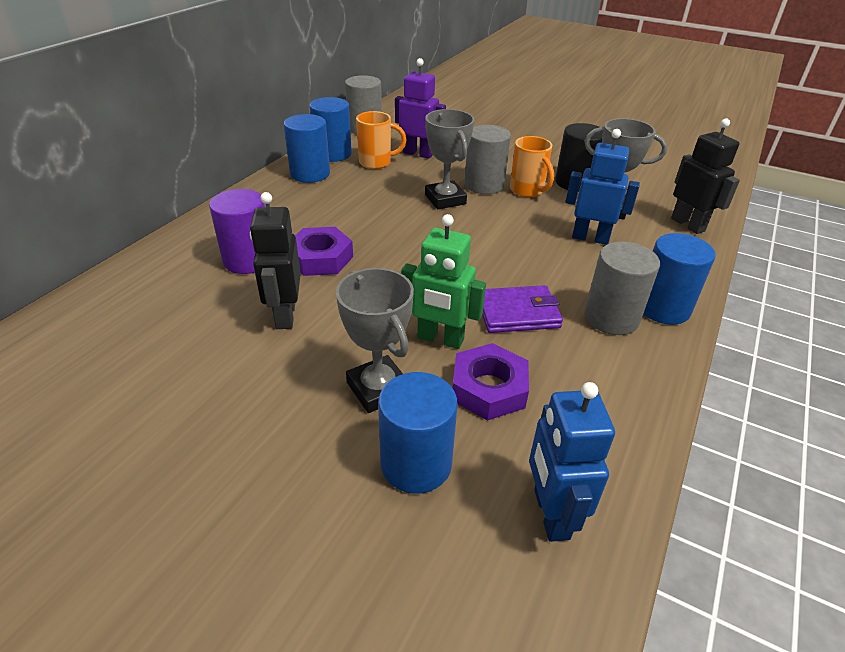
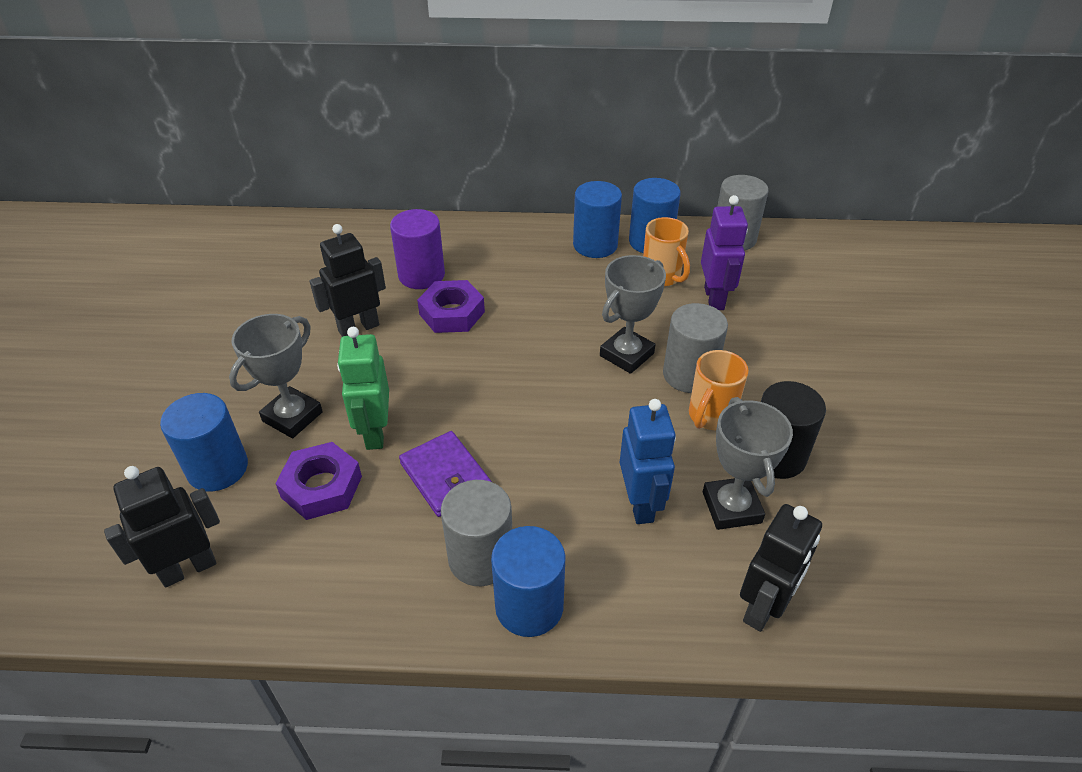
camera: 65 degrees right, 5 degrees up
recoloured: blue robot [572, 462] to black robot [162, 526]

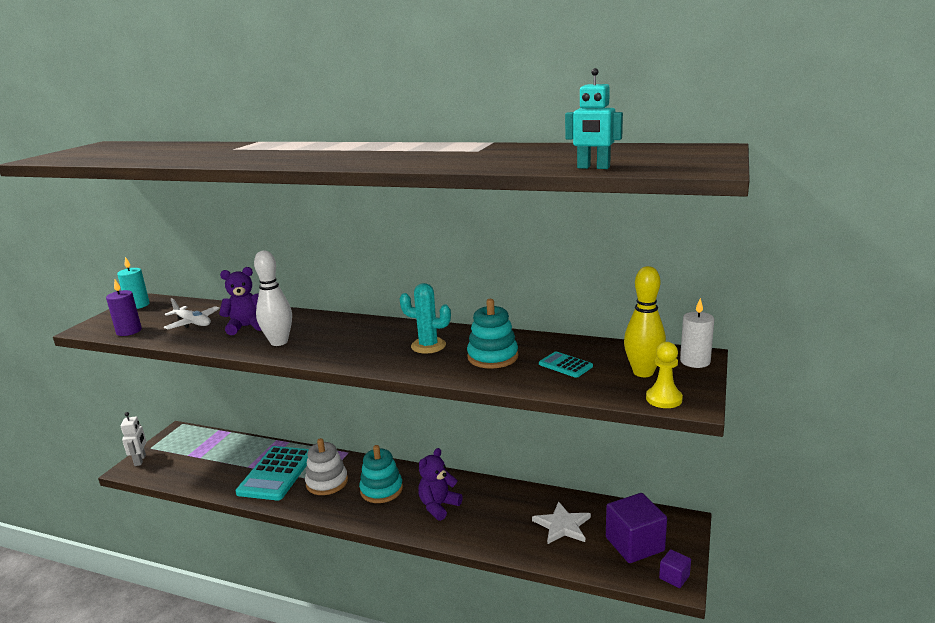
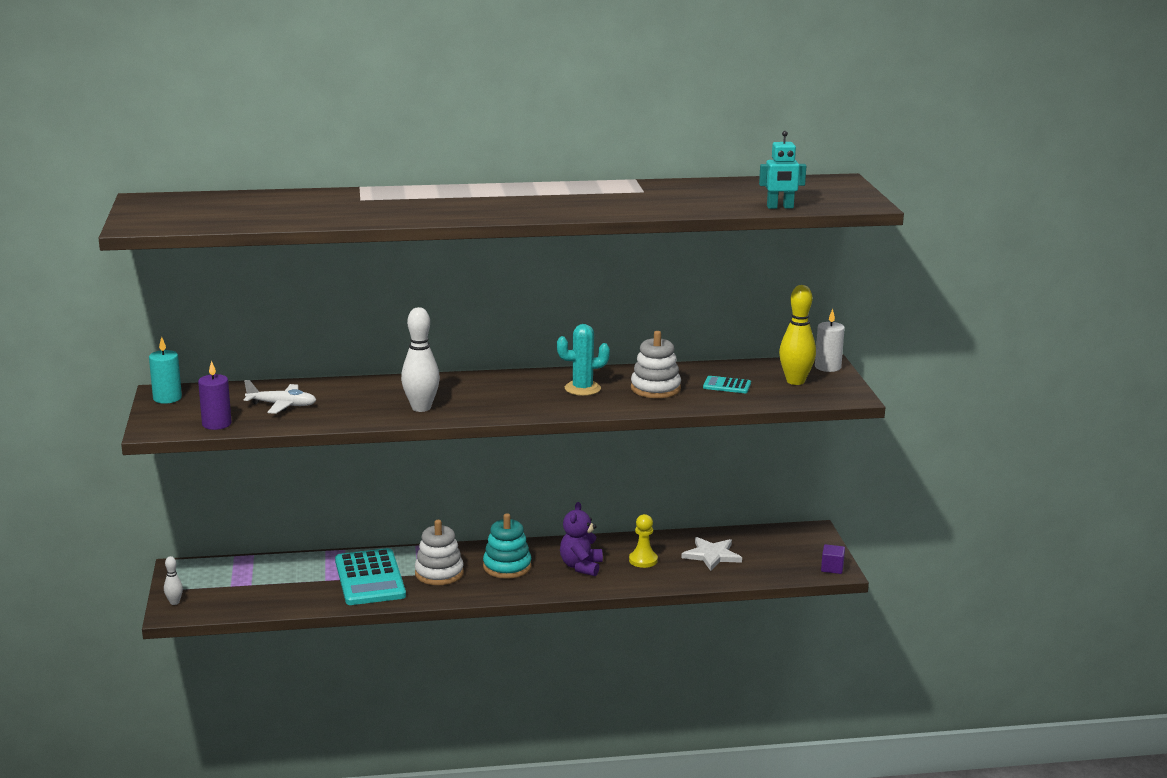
camera: 30 degrees left, 0 degrees up
removed: purple teddy bear [240, 301]; purple cube [636, 528]
moved: yellow pawn [664, 375] to [643, 541]
replaced: white robot [134, 439] to white bowling pin [173, 580]
recoloured: turquoise stacking toy [492, 334] to white stacking toy [656, 364]

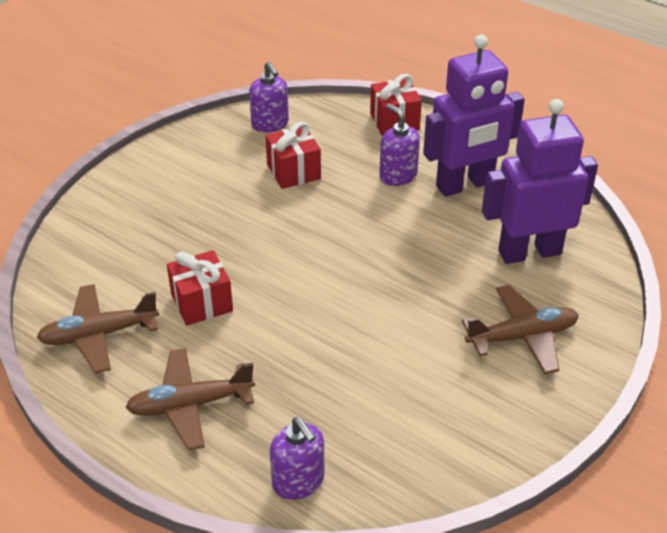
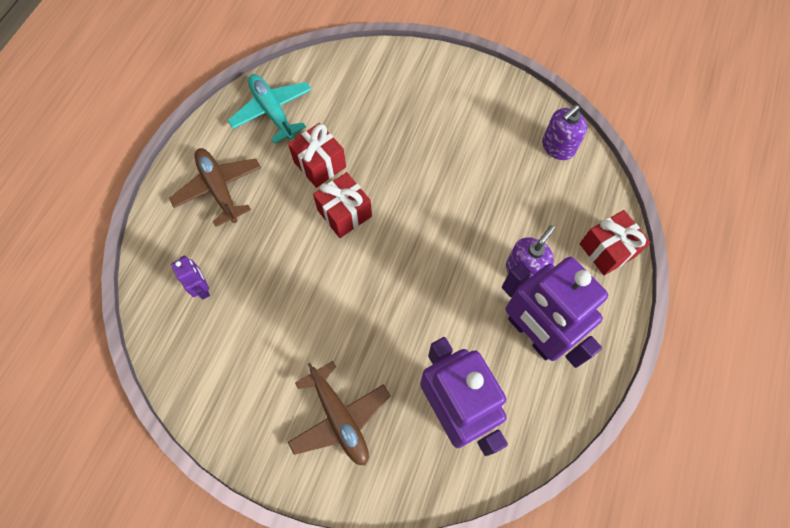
camera: 75 degrees right, 25 degrees up
removed: purple soap dispenser [297, 458]
added: purple robot [190, 277]
moved: red gift [293, 155] to [342, 205]
recoloured: brown plane [98, 328] to turquoise plane [269, 109]

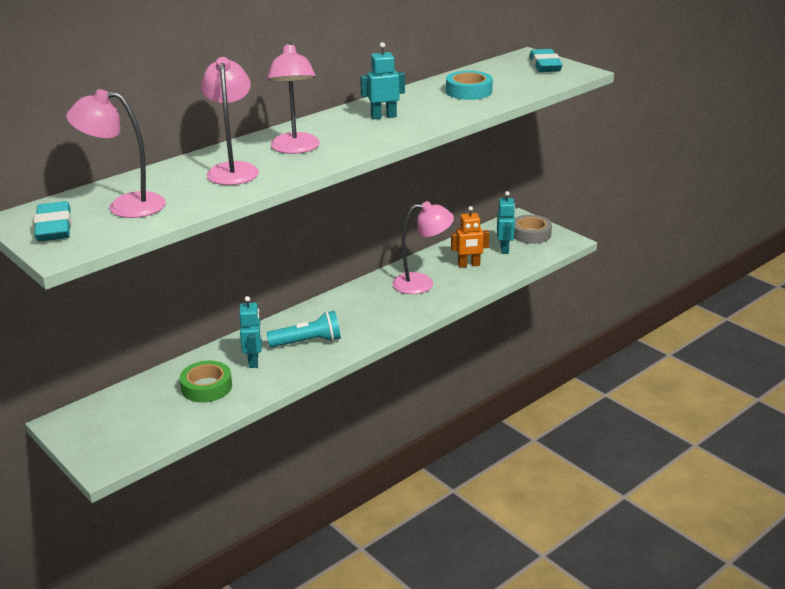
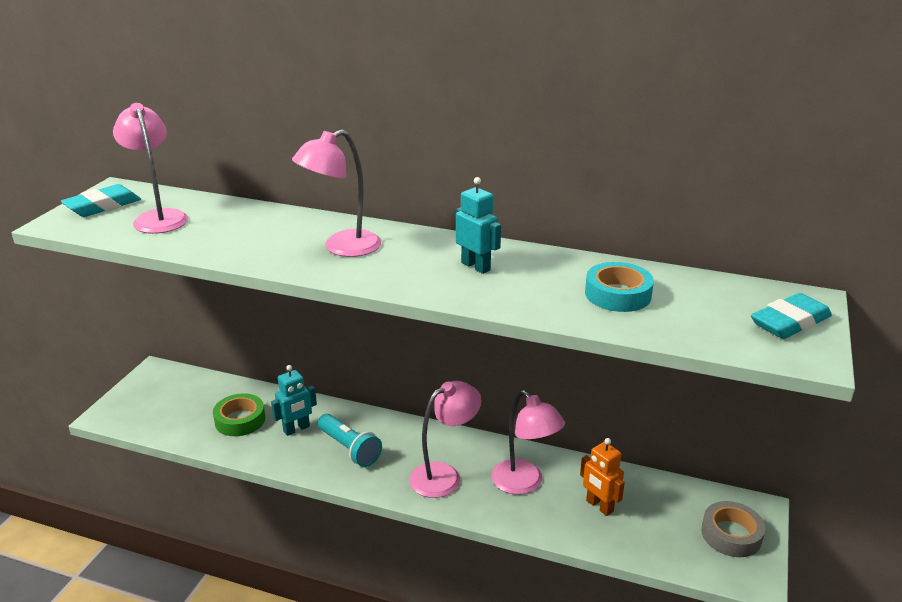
camera: 60 degrees right, 0 degrees up
removed: turquoise robot [506, 222]
moved: pink lamp [230, 121] to [445, 439]

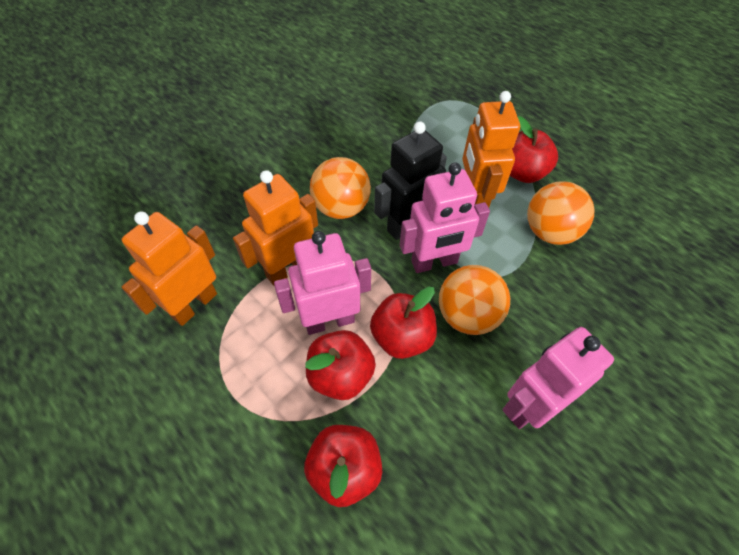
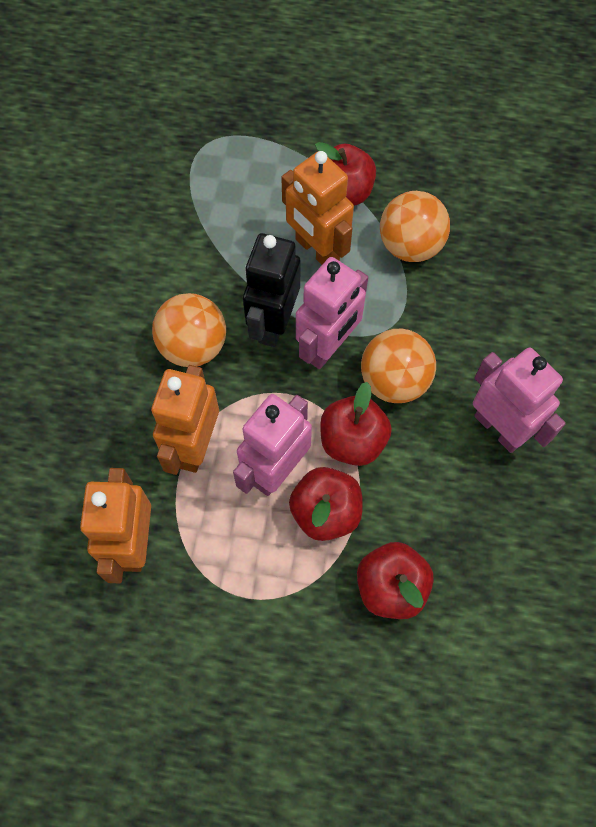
camera: 35 degrees left, 10 degrees up
turned: pink robot [558, 378] = [519, 400] 120 degrees clockwise

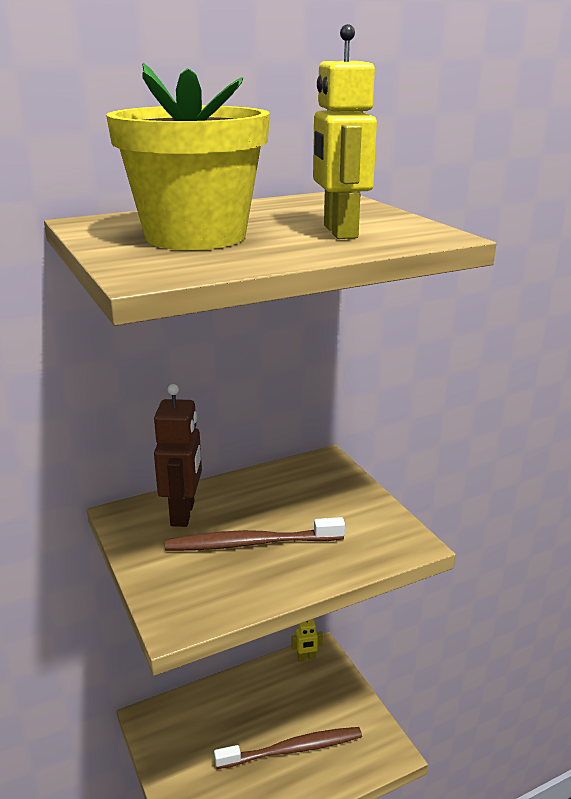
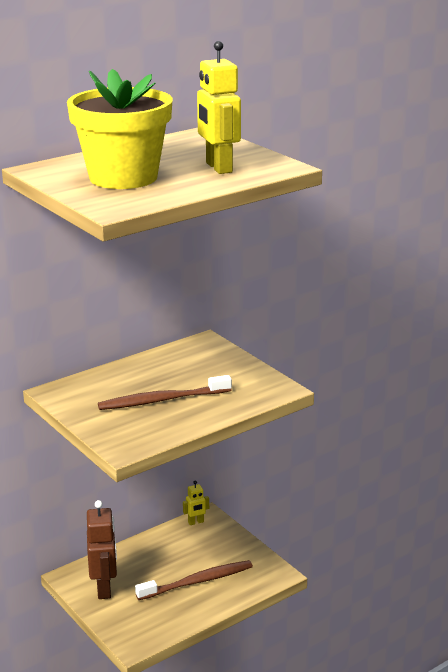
camera: 10 degrees left, 0 degrees up
moved: brown robot [178, 455] to [102, 549]

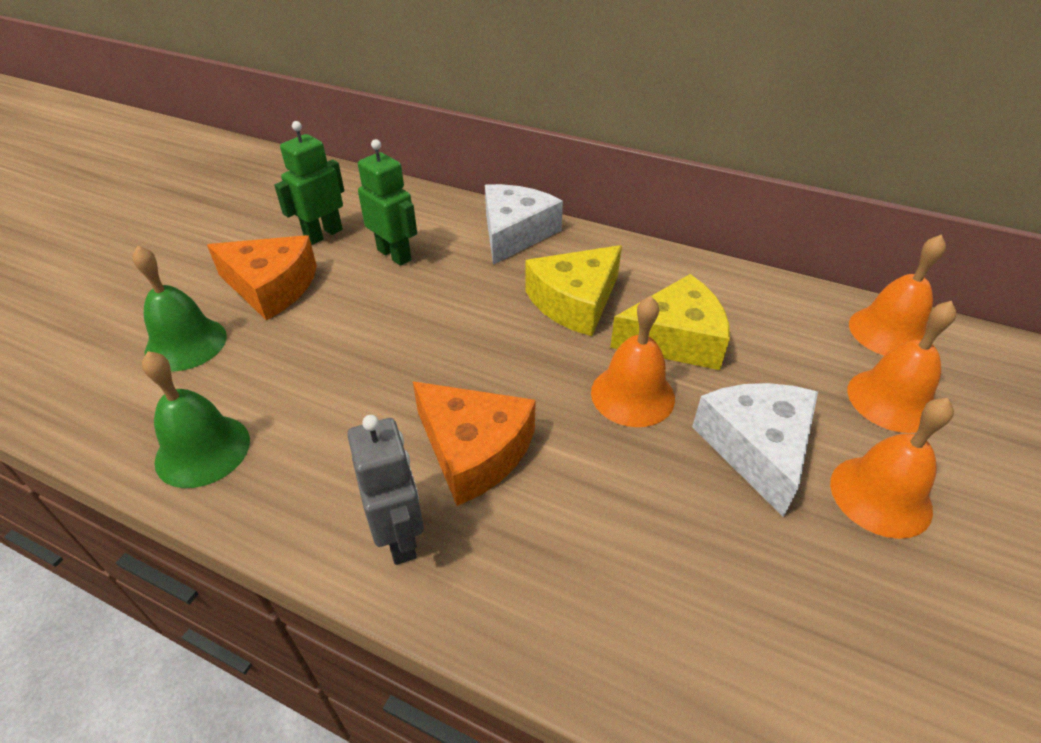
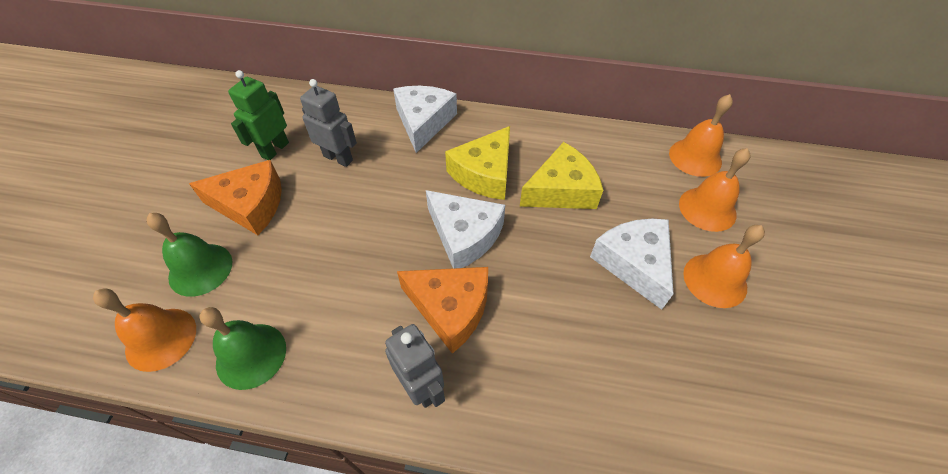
camera: 15 degrees left, 10 degrees up
added: white cheese [465, 229]
moved: orange bell [633, 361] to [144, 330]
recoloured: green robot [387, 202] to grey robot [328, 123]

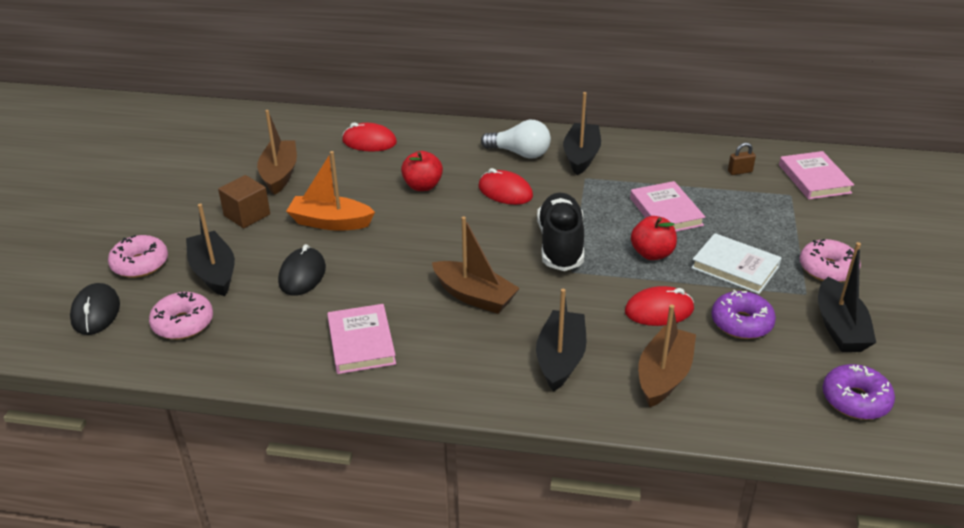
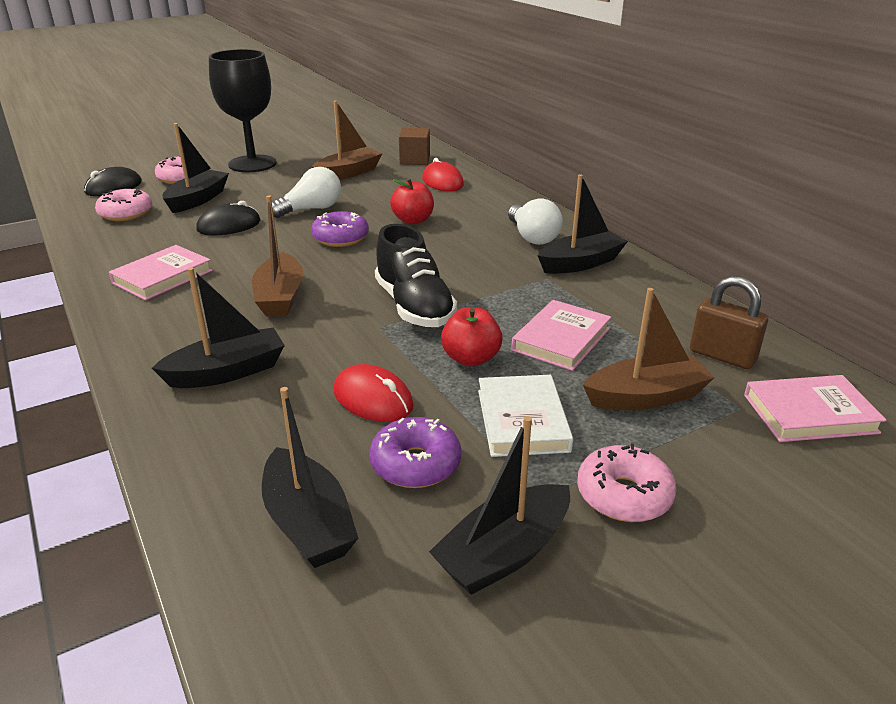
camera: 50 degrees right, 5 degrees down
removed: red mouse [505, 186]
added: black goblet [243, 110]; black boat [310, 477]
moved: brown cube [244, 201] to [414, 146]; brown boat [667, 356] to [649, 349]; purple donut [859, 392] to [340, 229]
replaced: orange boat [330, 191] to white light bulb [306, 192]
turned: black shoe [560, 232] = [416, 275] 105 degrees clockwise; pink book [816, 175] = [815, 408] 45 degrees clockwise
resized: brown padlock [742, 159] = [729, 322] x1.78

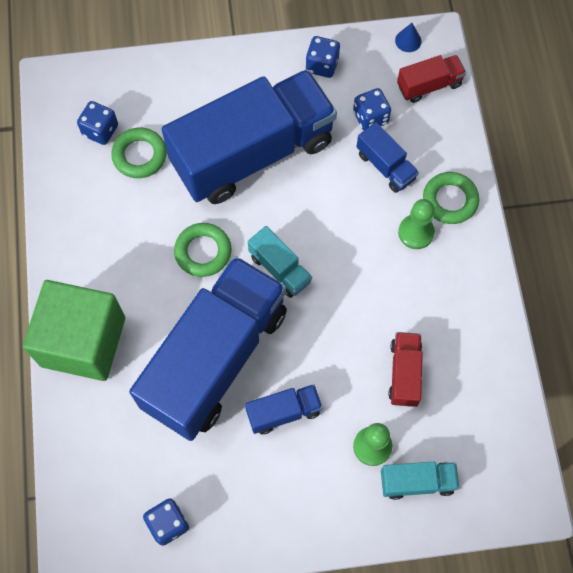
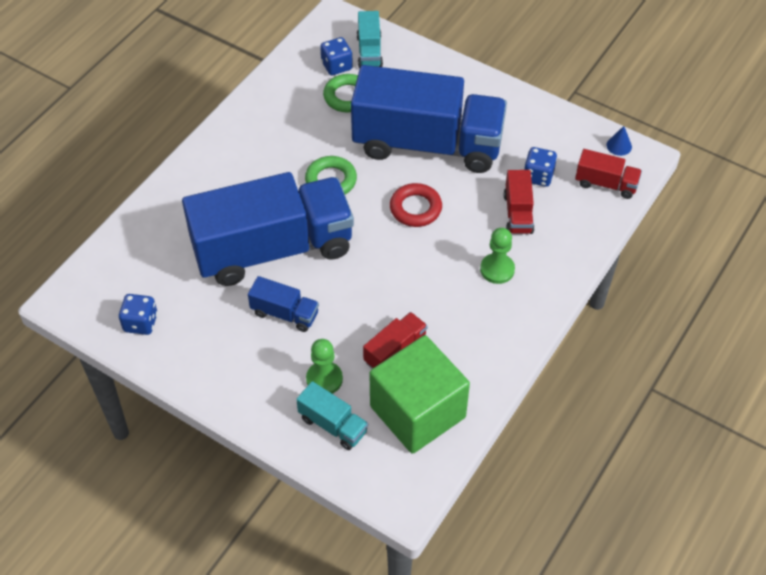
camera: 40 degrees right, 15 degrees down
removed: blue dice [323, 57]; green ring [451, 198]
added: red ring [416, 205]
moved: green cube [74, 330] to [419, 394]; turquoise truck [280, 262] to [370, 39]
recoloured: blue truck [388, 157] to red truck [519, 202]

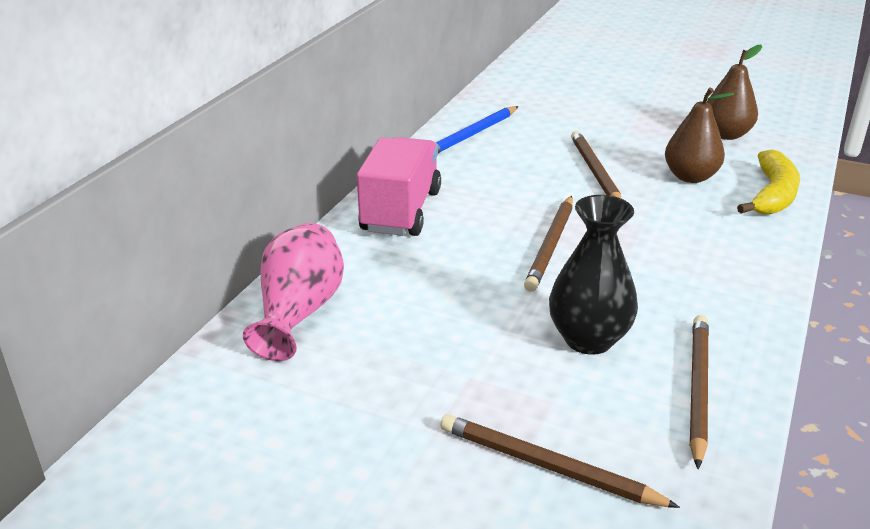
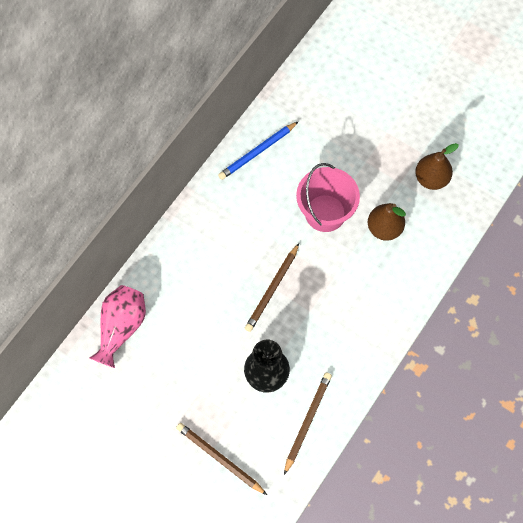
camera: 10 degrees right, 35 degrees up
removed: pink truck [399, 186]; yellow banana [768, 182]
replaced: brown pencil [596, 165] to pink bucket [328, 197]

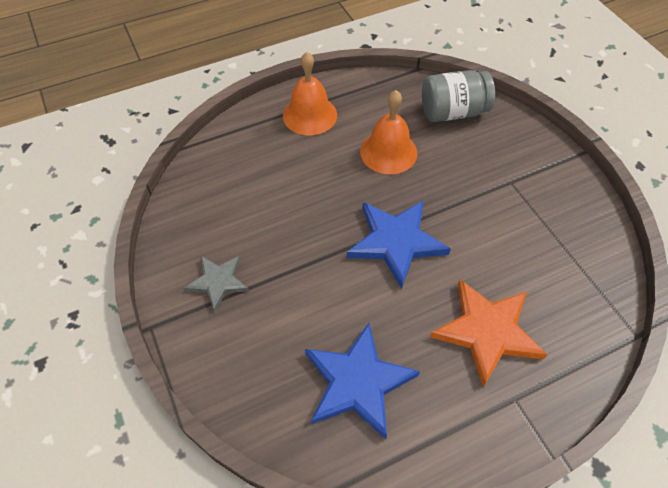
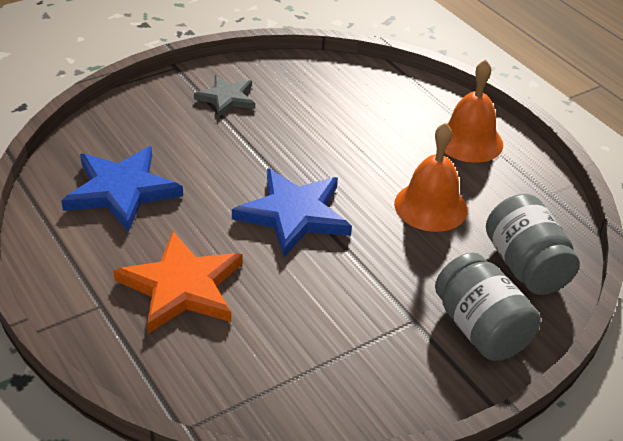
camera: 80 degrees right, 15 degrees down
added: grey jar [488, 307]

